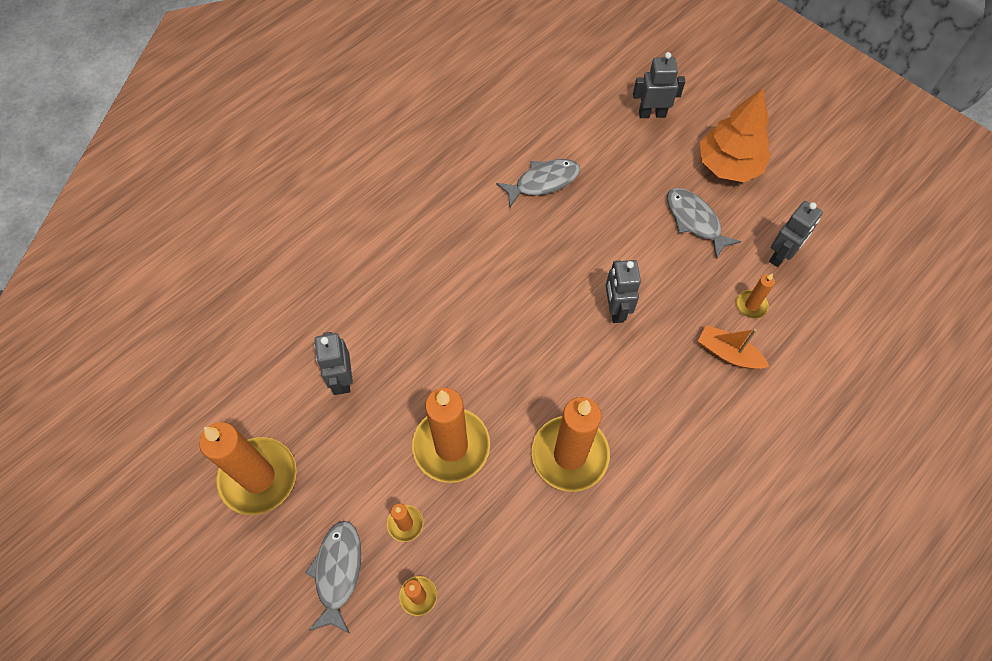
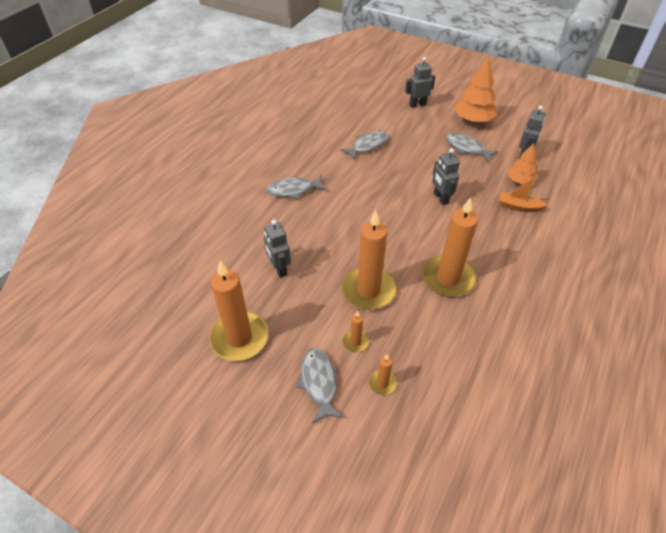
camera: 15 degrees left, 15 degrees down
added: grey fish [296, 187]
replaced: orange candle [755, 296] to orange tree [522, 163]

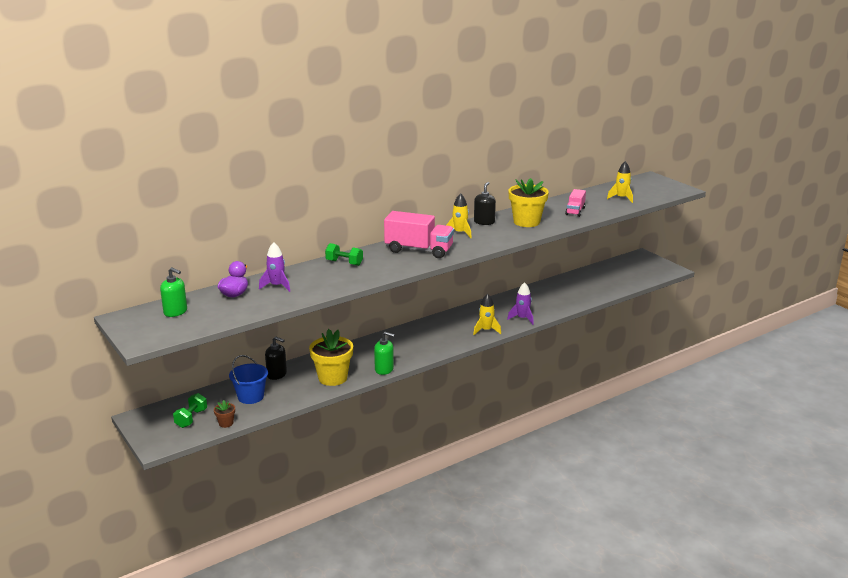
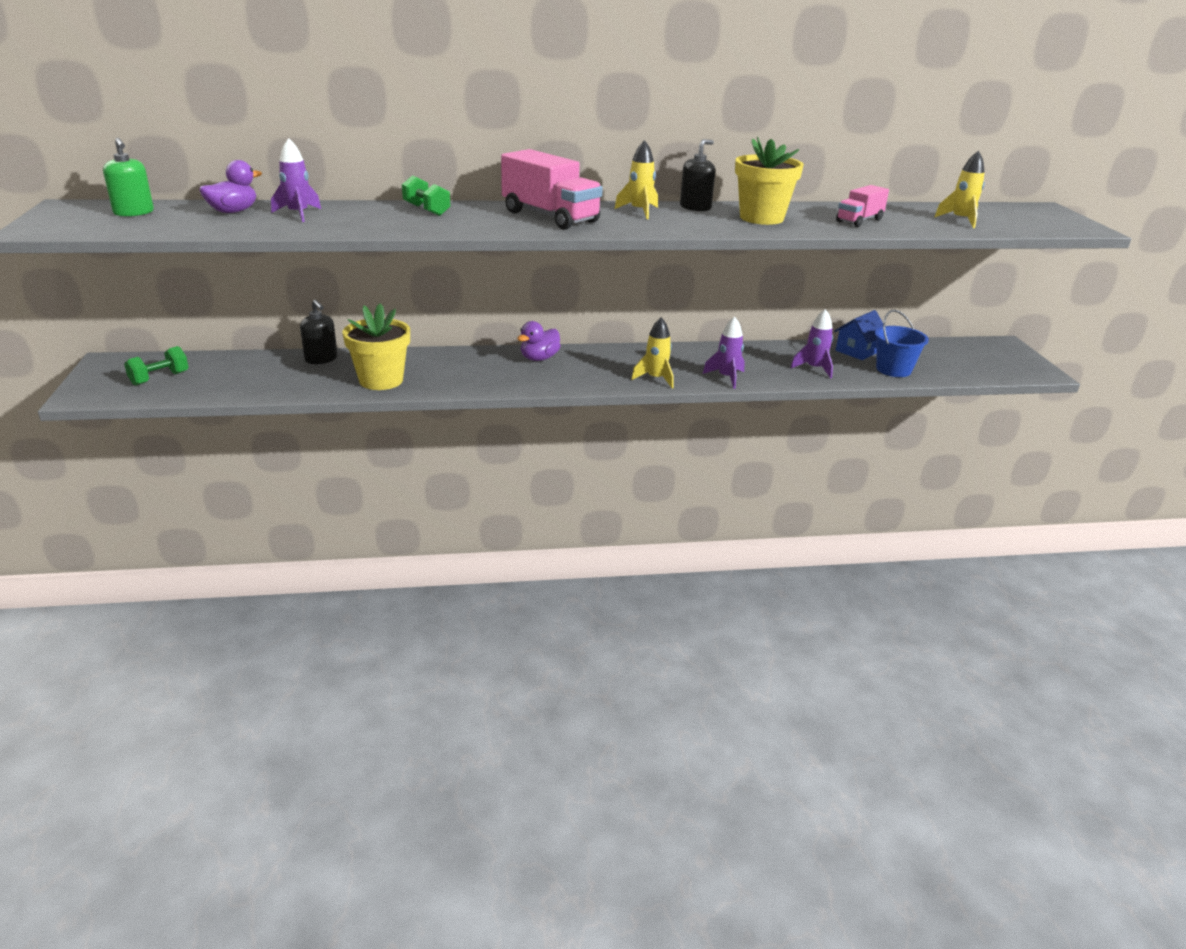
camera: 25 degrees right, 5 degrees up
removed: brown flower pot [224, 414]; green soap dispenser [384, 353]
added: purple duck [539, 341]; purple rocket [812, 343]; blue house [858, 335]
moved: blue bucket [248, 379] to [902, 343]

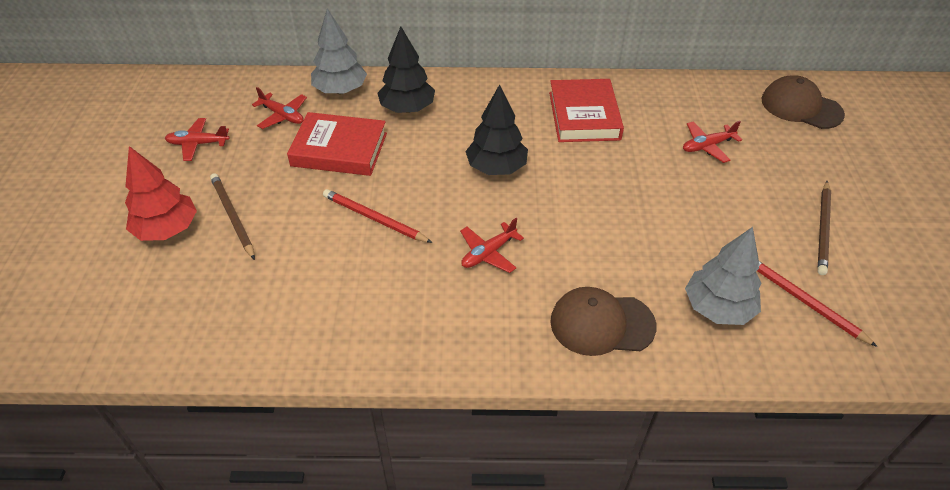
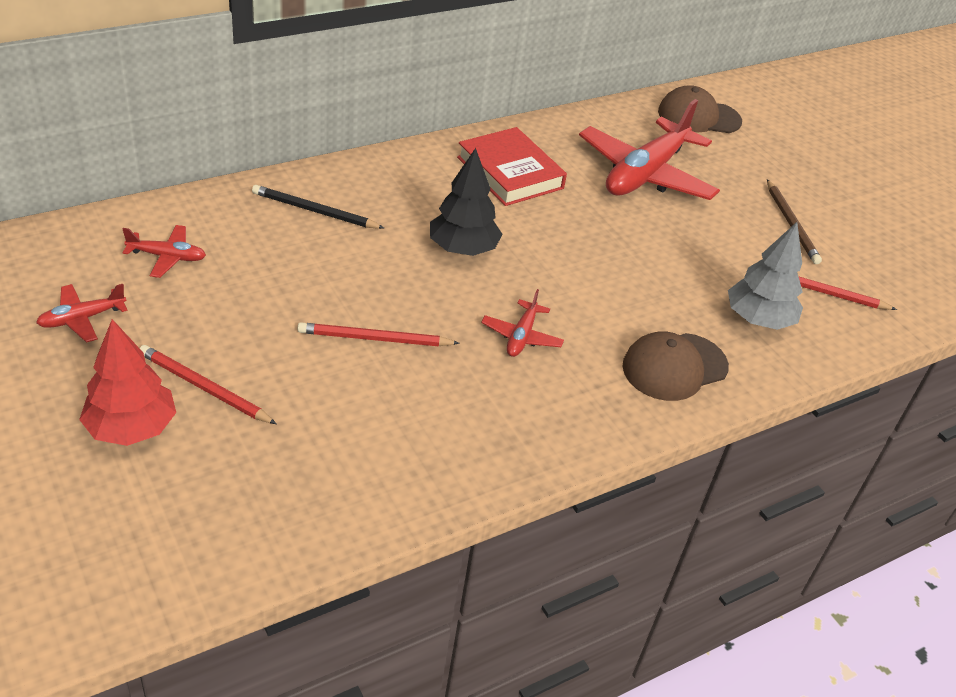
camera: 35 degrees left, 5 degrees down
removed: red book [337, 144]; grey tree [339, 51]
replaced: black tree [406, 69] to black pencil [318, 207]
recoloured: brown pencil [232, 216] to red pencil [208, 384]
resized: red plane [712, 142] = [649, 149] x2.22

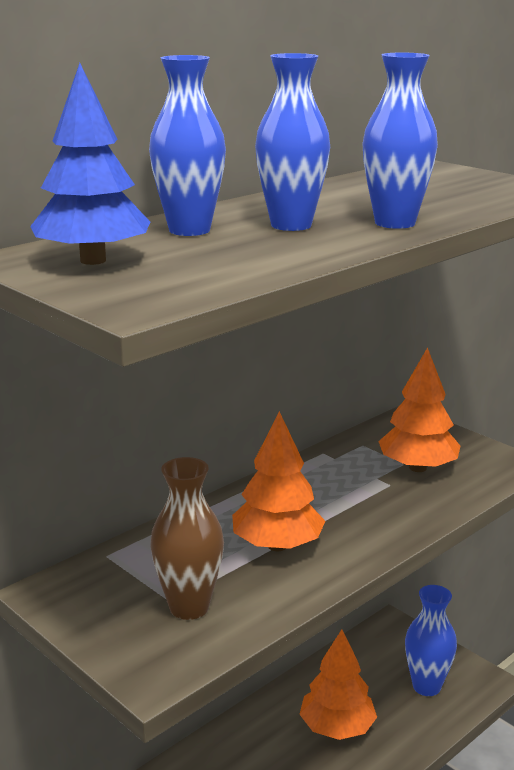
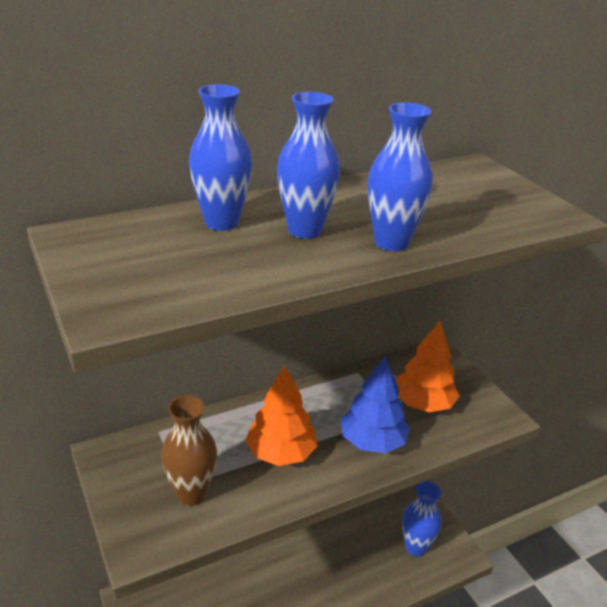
camera: 15 degrees right, 10 degrees up
removed: orange tree [338, 684]
moved: blue tree [90, 164] to [375, 404]

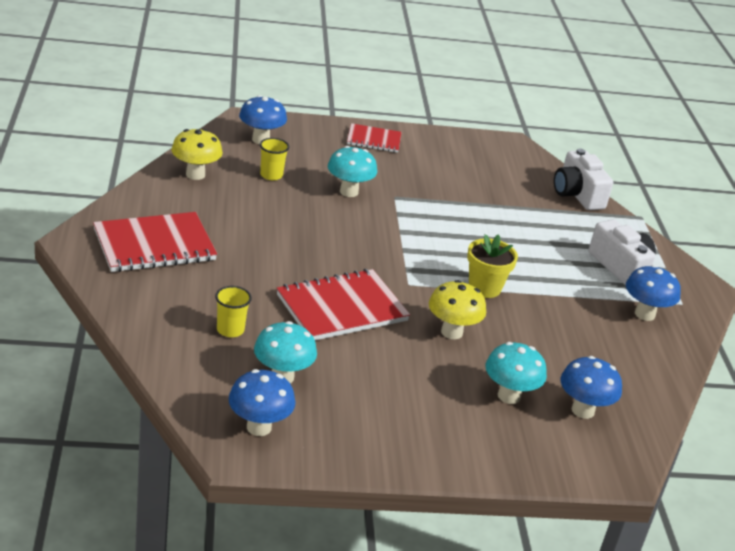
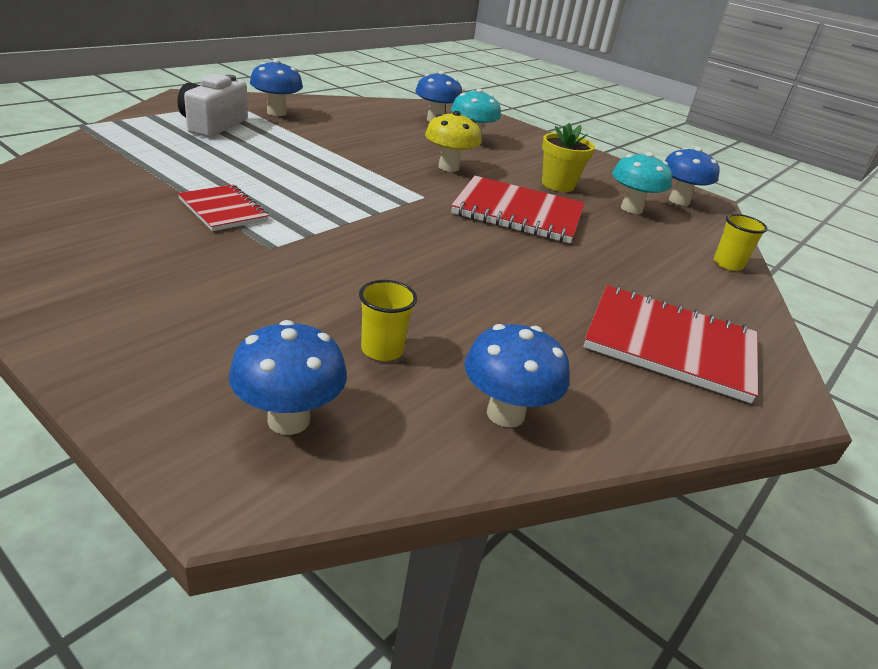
camera: 135 degrees left, 0 degrees up
removed: turquoise mushroom [352, 171]; white camera [583, 179]
moved: yellow cup [233, 311] to [740, 242]; red notebook [374, 138] to [223, 208]; yellow flower pot [492, 266] to [568, 157]
recoloured: yellow mushroom [197, 154] to blue mushroom [517, 376]

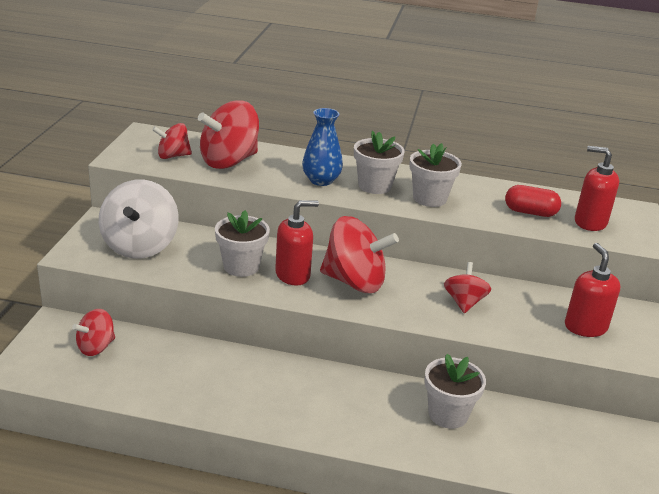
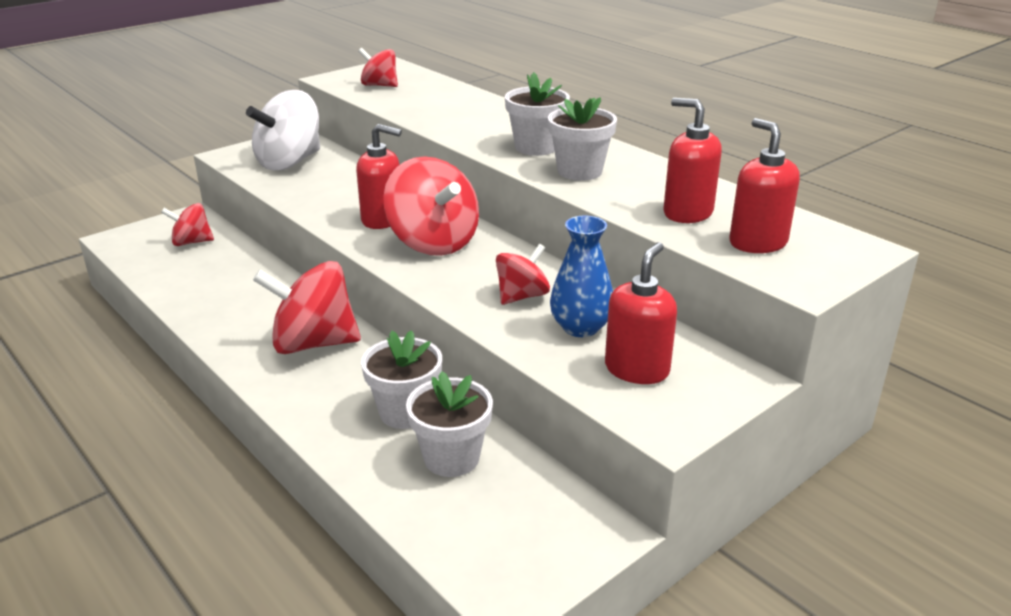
camera: 40 degrees right, 0 degrees up
moved: red spinning top [228, 134] to [307, 307]; white flower pot [242, 243] to [449, 424]; blue vase [322, 147] to [581, 276]
replaced: red capsule [533, 201] to red soap dispenser [692, 160]

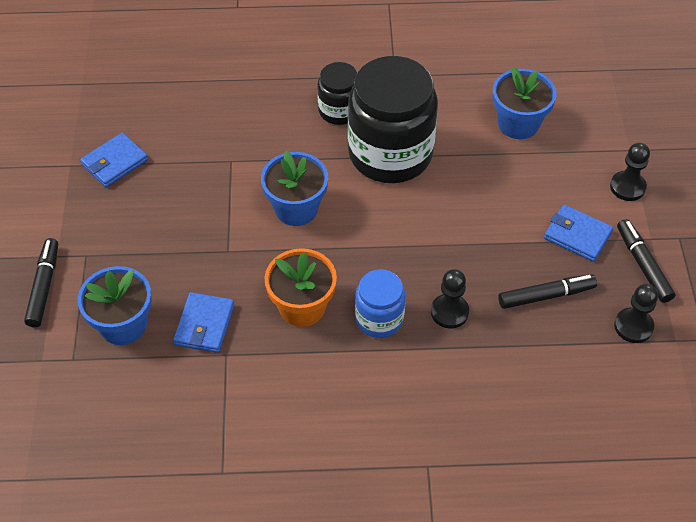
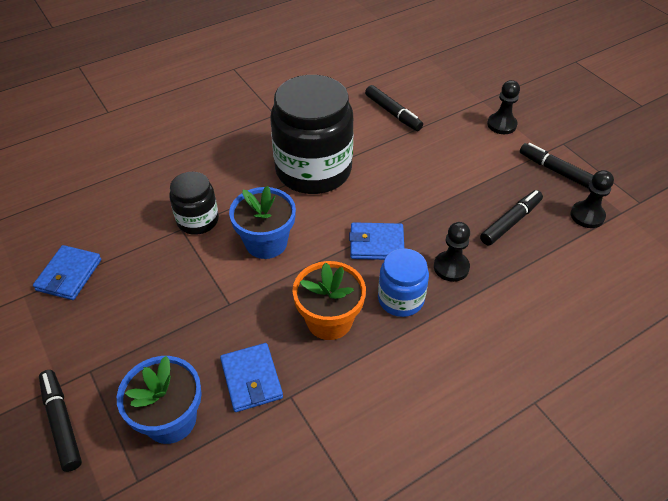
camera: 30 degrees left, 5 degrees down
moved: black jar [337, 93] to [194, 203]; blue wallet [578, 233] to [376, 241]
replaced: blue flower pot [524, 103] to black marker [394, 108]

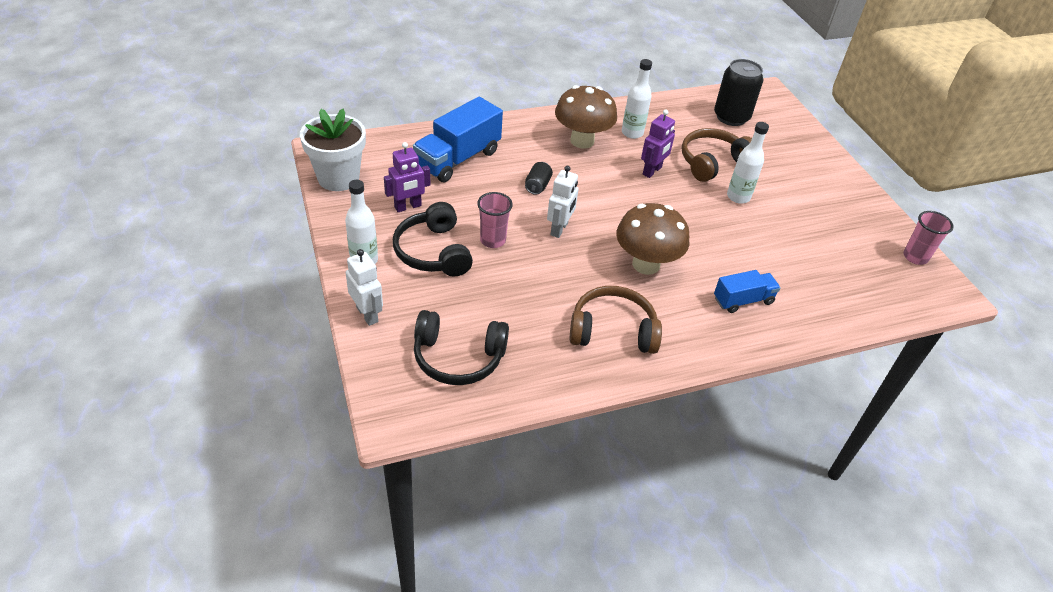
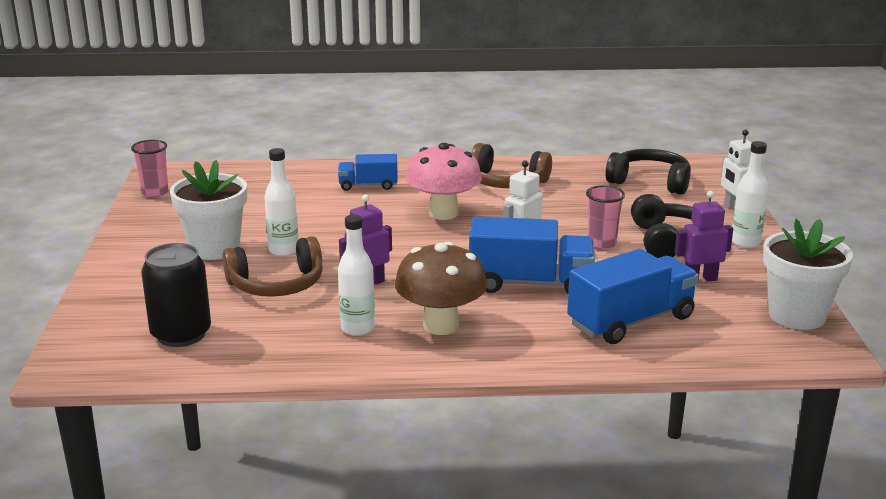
camera: 160 degrees left, 20 degrees down
added: white flower pot [208, 210]
replaced: black can [539, 178] to blue truck [532, 255]
recoloured: brown mushroom [652, 239] to pink mushroom [444, 181]

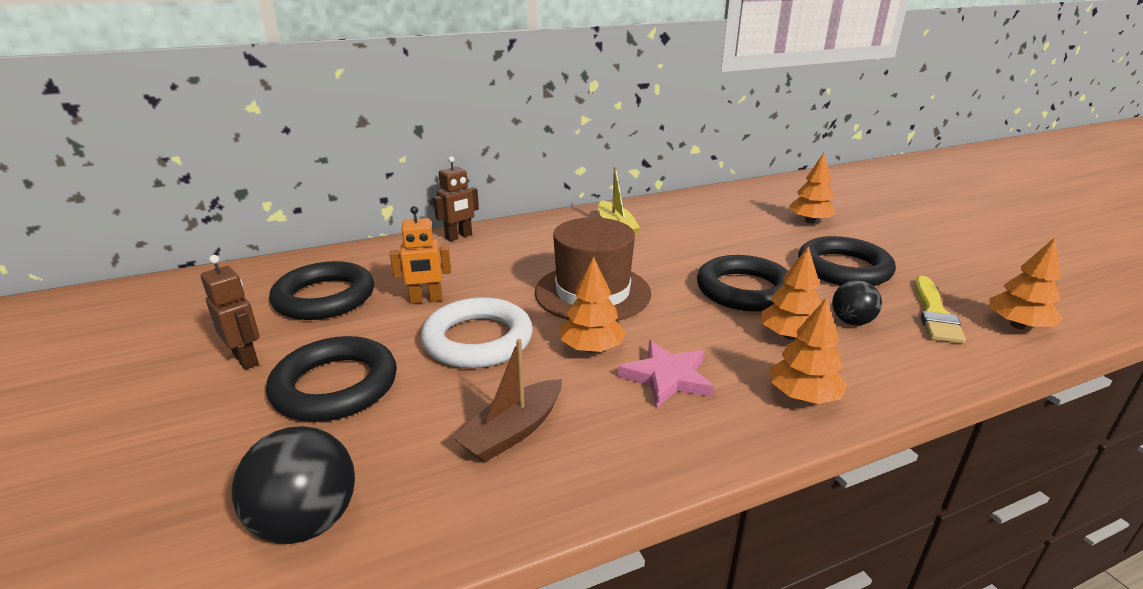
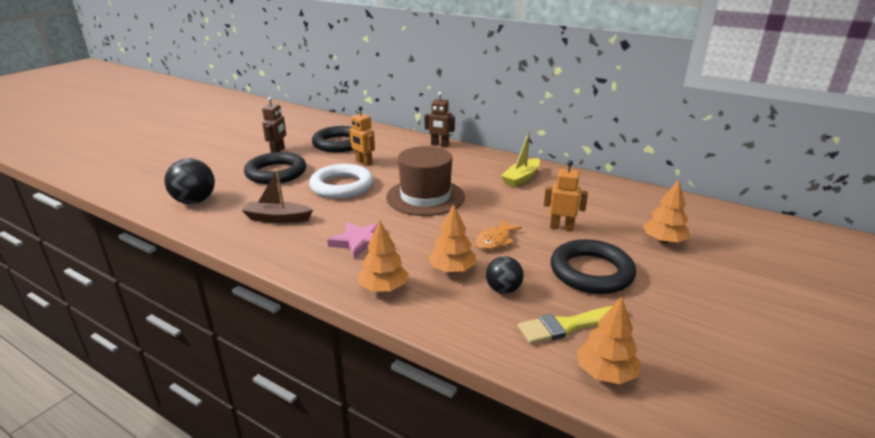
camera: 55 degrees right, 0 degrees up
removed: orange tree [593, 305]
added: orange robot [566, 195]
replaced: black ring [742, 283] to orange fish [498, 235]

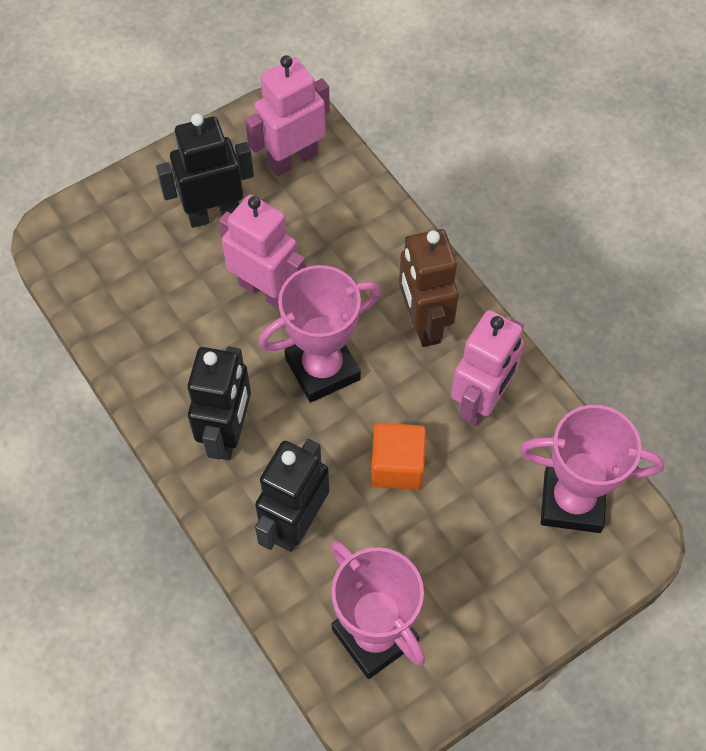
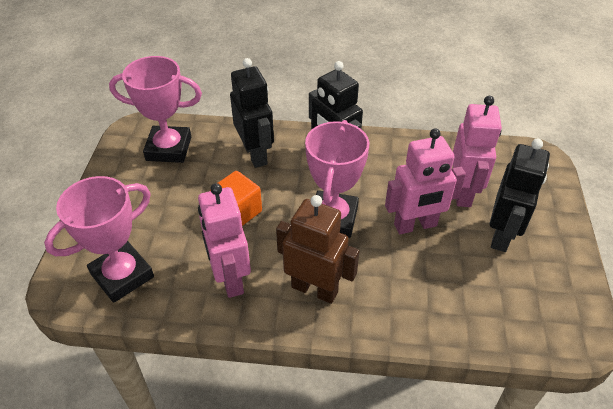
camera: 130 degrees right, 15 degrees down
moved: pink robot [287, 116] to [477, 151]

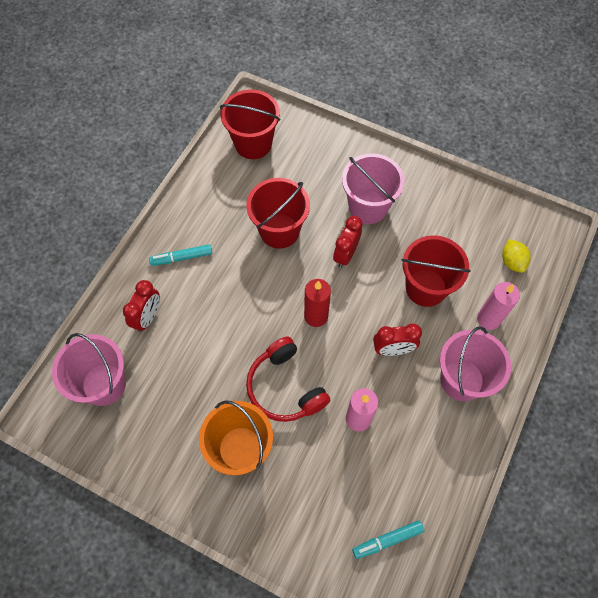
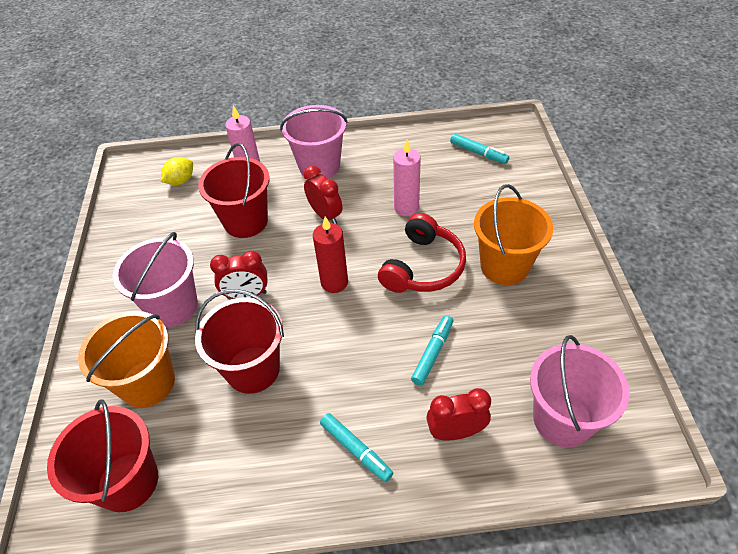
camera: 120 degrees left, 15 degrees down
added: orange bucket [126, 359]; turquoise marker [432, 350]

